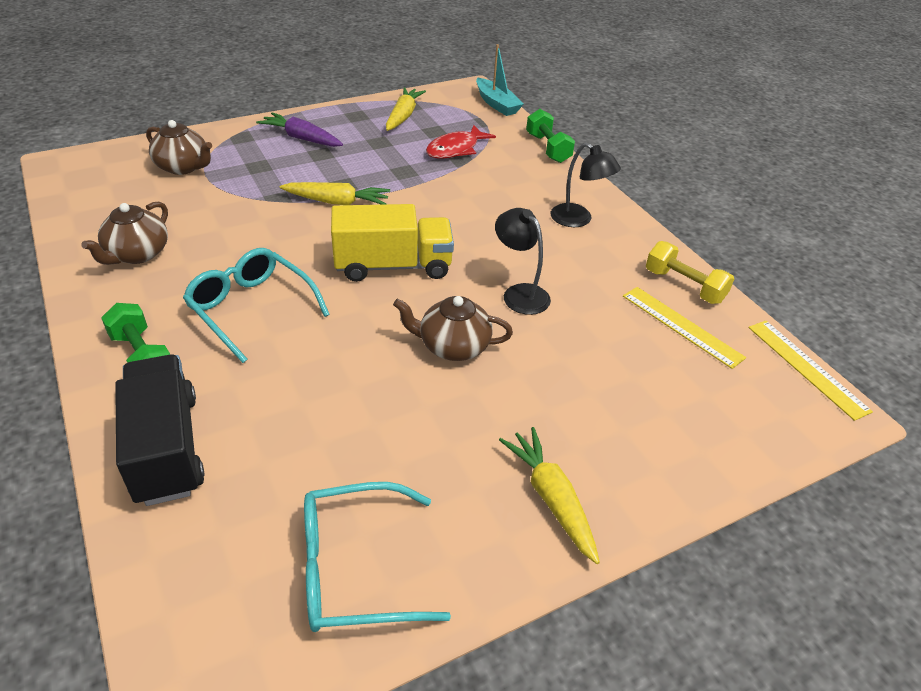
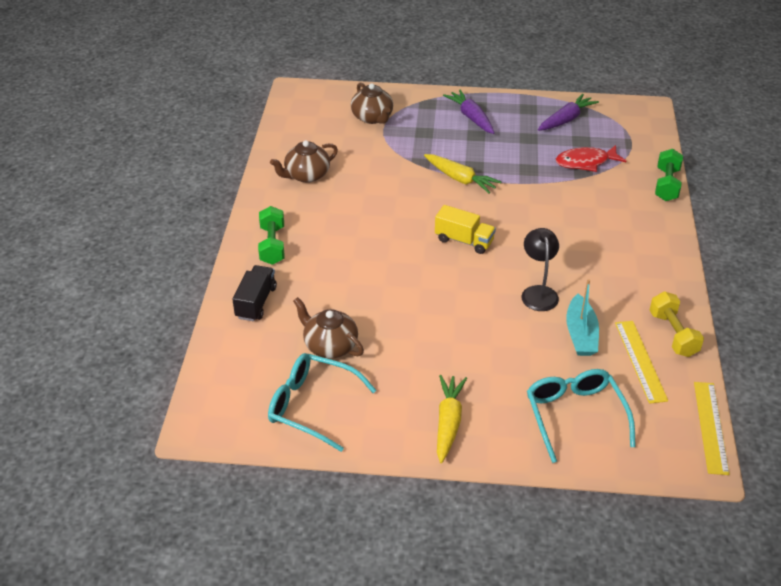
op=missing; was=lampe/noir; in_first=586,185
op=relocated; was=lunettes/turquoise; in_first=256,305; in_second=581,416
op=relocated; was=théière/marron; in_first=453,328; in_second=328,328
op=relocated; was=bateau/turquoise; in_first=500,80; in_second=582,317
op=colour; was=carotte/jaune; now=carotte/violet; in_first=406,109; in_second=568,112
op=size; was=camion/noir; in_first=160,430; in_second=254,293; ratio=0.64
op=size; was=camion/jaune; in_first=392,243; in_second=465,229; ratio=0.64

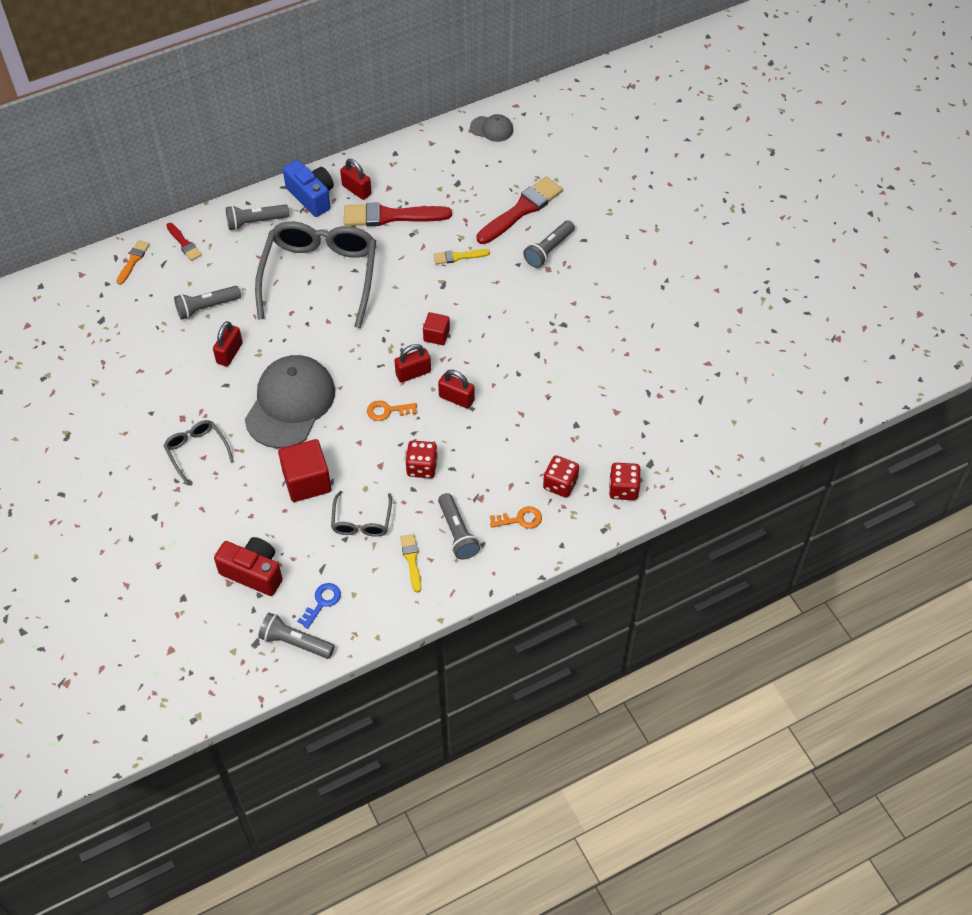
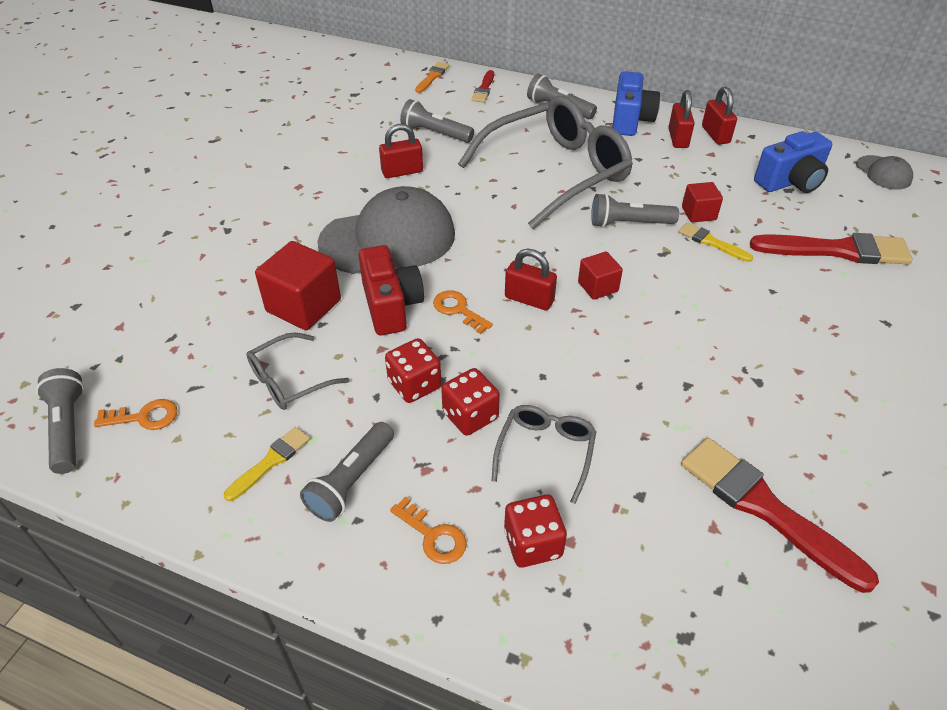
op=appeared; now=cube/rouge; in_second=702,202
op=appeared; now=appareil photo/bleu; in_second=793,162
op=relocated; was=lunettes/gris; in_first=198,452; in_second=544,454
op=relocated; was=appareil photo/rouge; in_first=248,566; in_second=391,290
op=relocated; was=pinceau/rouge; in_first=398,214; in_second=780,515
op=relocated; was=cadenas/rouge; in_first=456,389; in_second=719,116
op=relocated; was=lampe de poche/gris; in_first=549,244; in_second=635,210
op=relocated; was=dé/rouge; in_first=625,481; in_second=470,402
op=colour; was=clé/bleu; now=clé/orange; in_first=319,606; in_second=135,414
op=spun; was=pinceau/orange; in_first=133,262; in_second=432,77; clockwise=-45

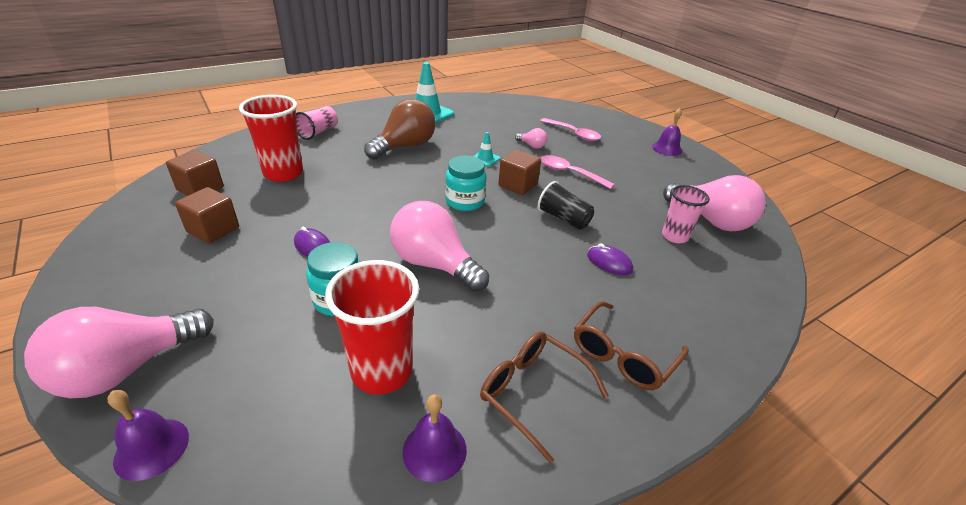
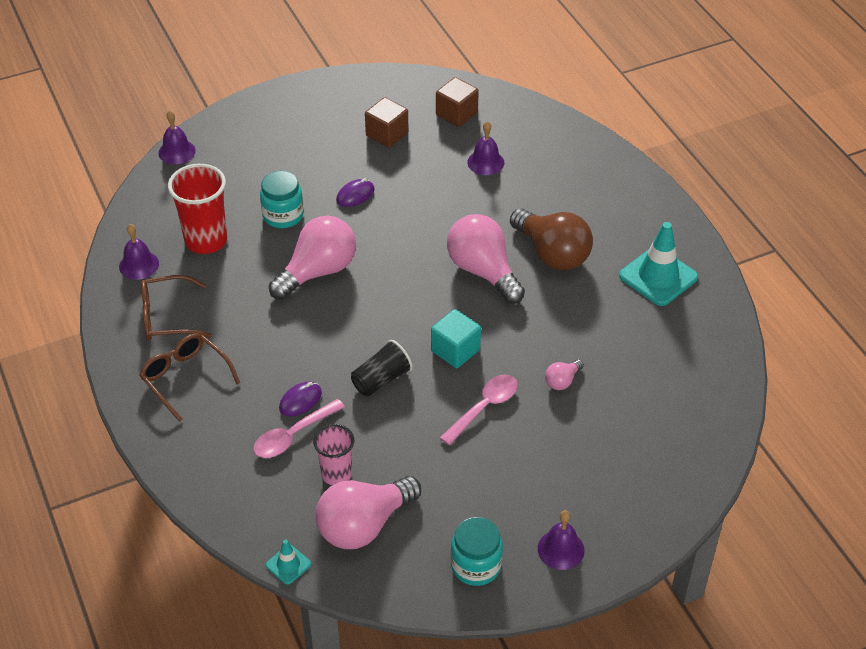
op=missing; was=gobelet/rose; in_first=317,123
op=relocated; was=ampoule/rose; in_first=119,352; in_second=486,259
op=relocated; was=bocal/turquoise; in_first=466,183; in_second=477,551
op=relocated; was=cône de chantier/turquoise; in_first=487,149; in_second=288,562
op=relocated; was=cuillère/rose; in_first=570,129; in_second=299,428
op=exchanged; was=gobelet/rouge; now=cloche/violet; in_first=271,138; in_second=485,148
op=colour; was=cube/marron; now=cube/turquoise; in_first=519,172; in_second=456,338
op=spun; was=lunettes/marron; in_first=544,397; in_second=176,308; clockwise=-150

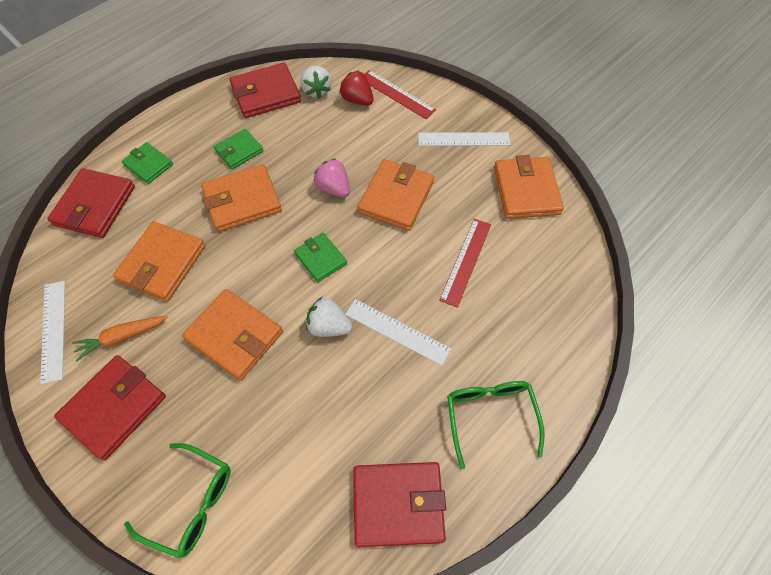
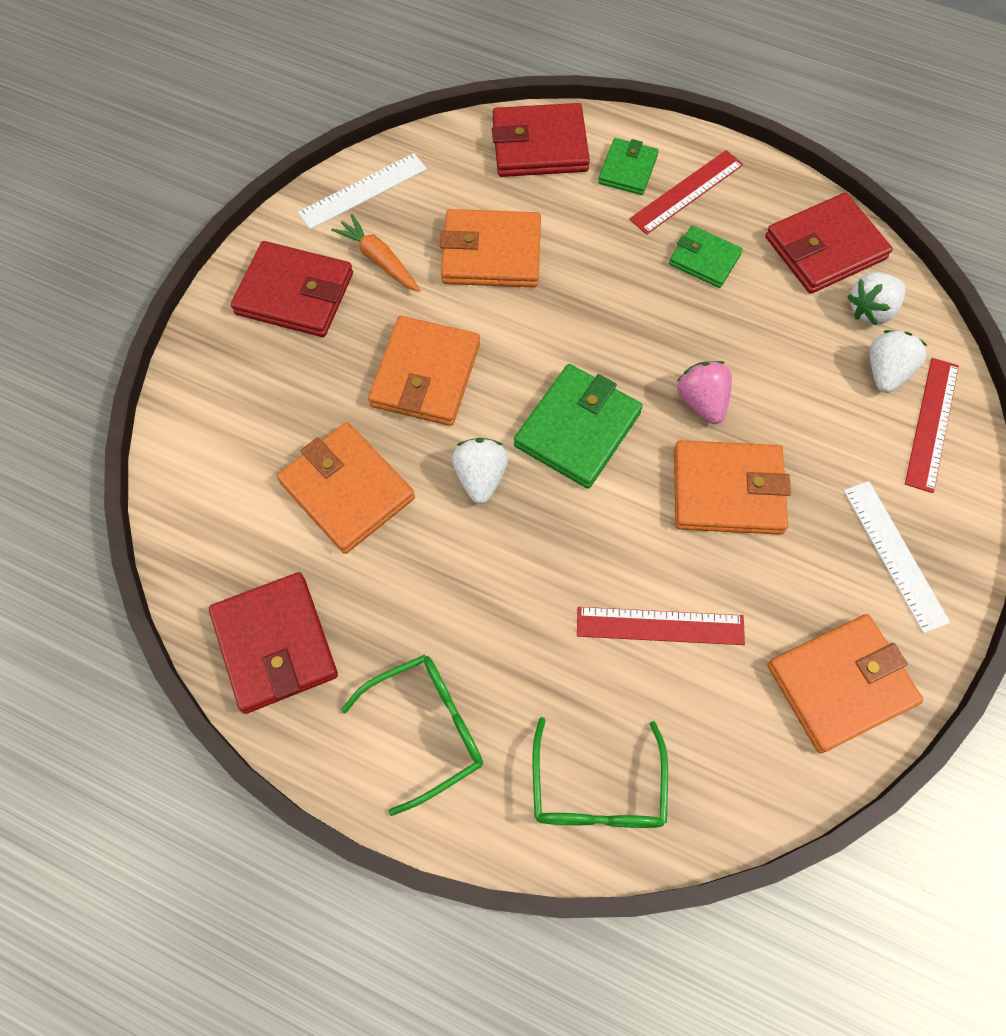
op=missing; was=règle/blanc; in_first=398,332
op=appeared; now=règle/rouge; in_second=686,192
op=relocated; was=lunettes/vert; in_first=177,500; in_second=600,772
op=relocated; was=portefeuille/orange; in_first=241,198; in_second=346,488
op=colour; was=fraise/rouge; now=fraise/blanc; in_first=356,88; in_second=898,361
op=spun; was=portefeuille/rouge; in_first=265,90; in_second=829,243; clockwise=-75
op=spun; was=fraise/rose; in_first=332,177; in_second=704,392; clockwise=-45
op=size; was=portefeuille/vert; in_first=320,257; in_second=578,426; ratio=1.66

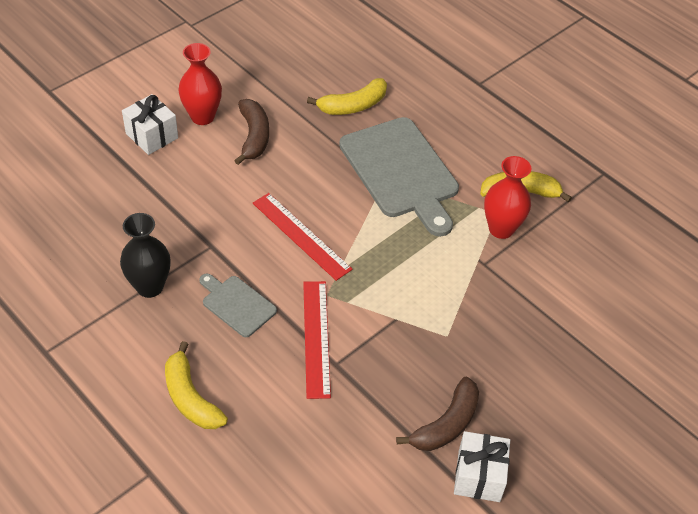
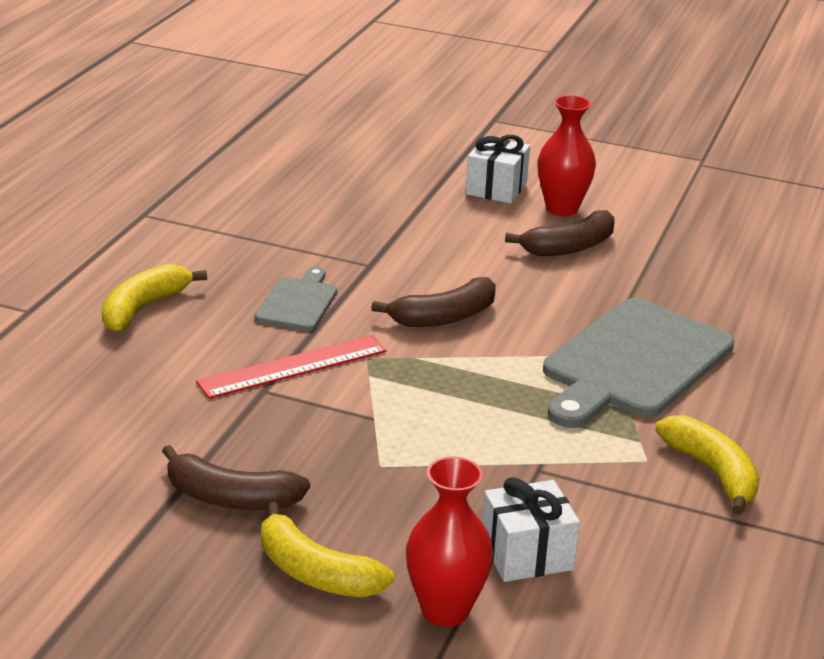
op=missing; was=vase/noir; in_first=145,255
op=relocated; was=banane/jaune; in_first=347,96; in_second=327,550
op=relocated; was=cadeau/blanc; in_first=482,466; in_second=531,529
op=relocated; was=vase/rouge; in_first=507,197; in_second=449,542
op=exchanged; was=règle/rouge; now=banane/marron; in_first=303,237; in_second=433,302

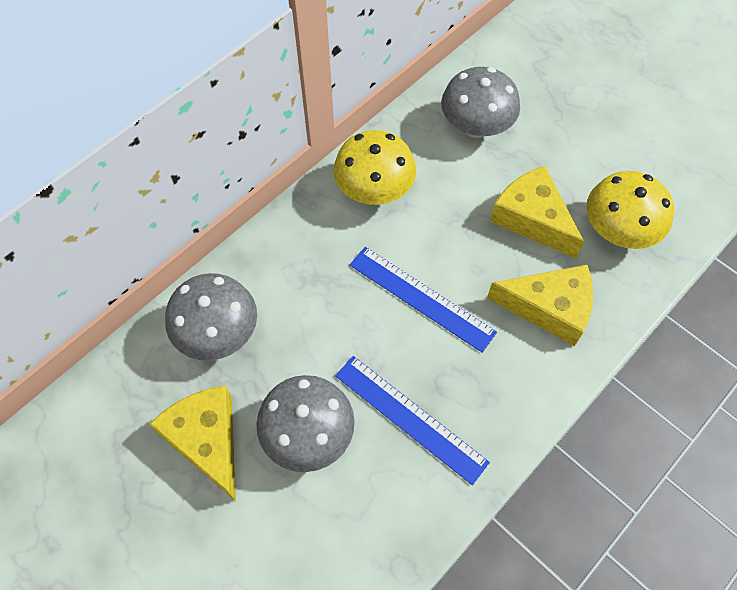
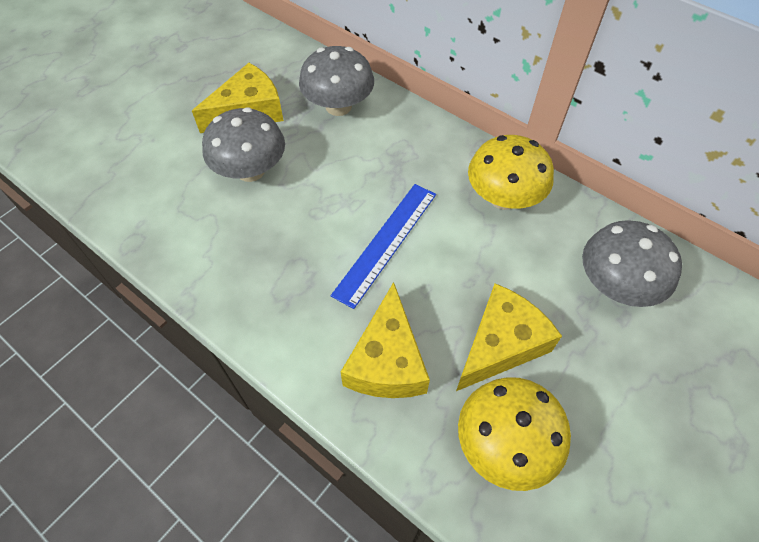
op=missing; was=règle/bleu; in_first=412,420

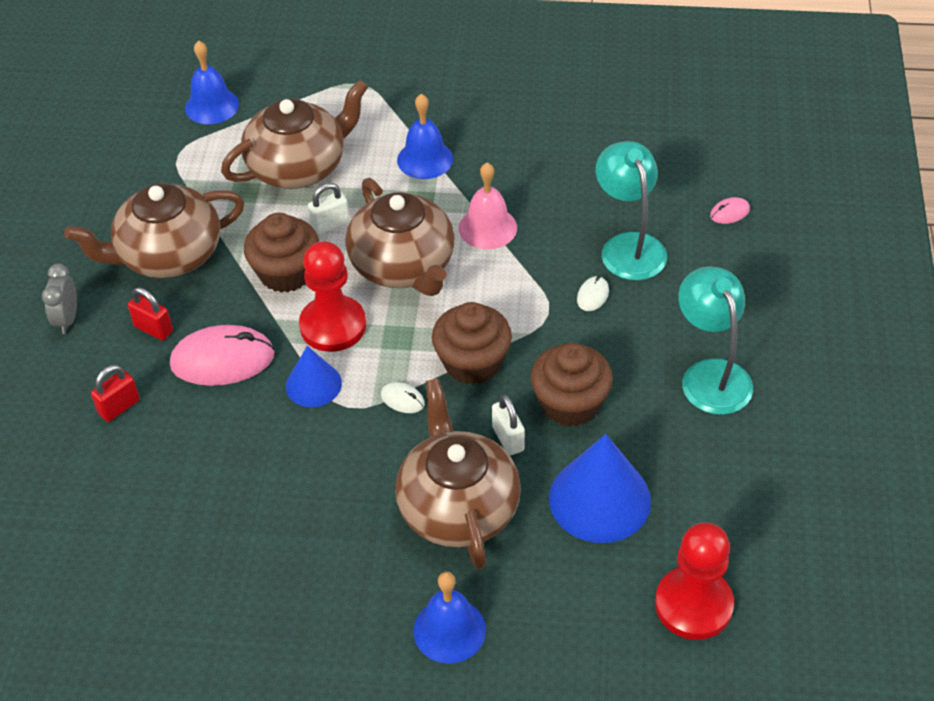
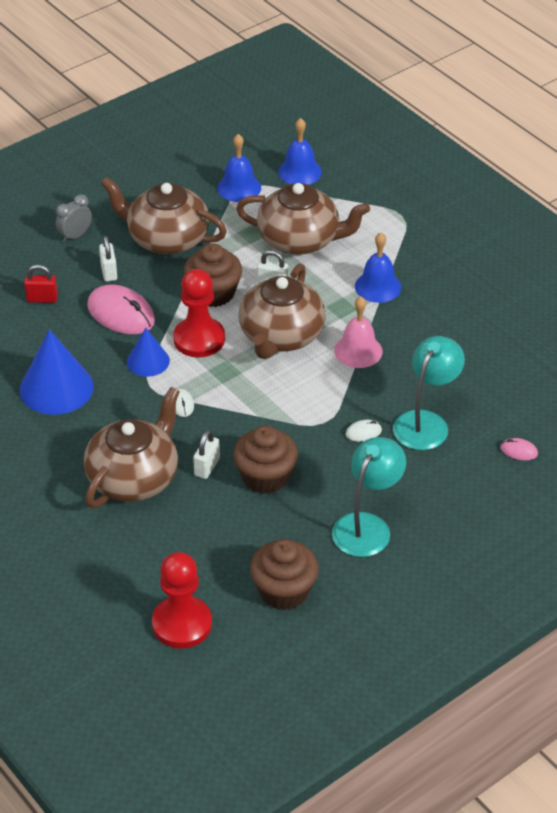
op=relocated; was=cloche/bleu; in_first=449,618; in_second=239,168
op=relocated; was=muffin/marron; in_first=472,343; in_second=284,574
op=relocated; was=cône/bleu; in_first=600,488; in_second=57,372
op=colour; was=cadenas/rouge; now=cadenas/blanc; in_first=150,314; in_second=108,259

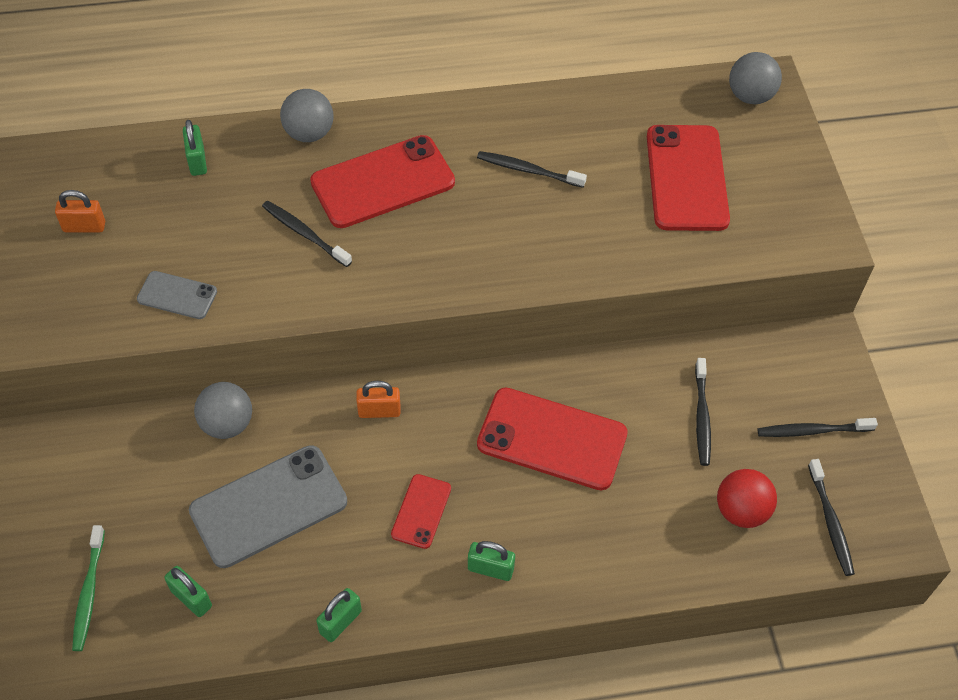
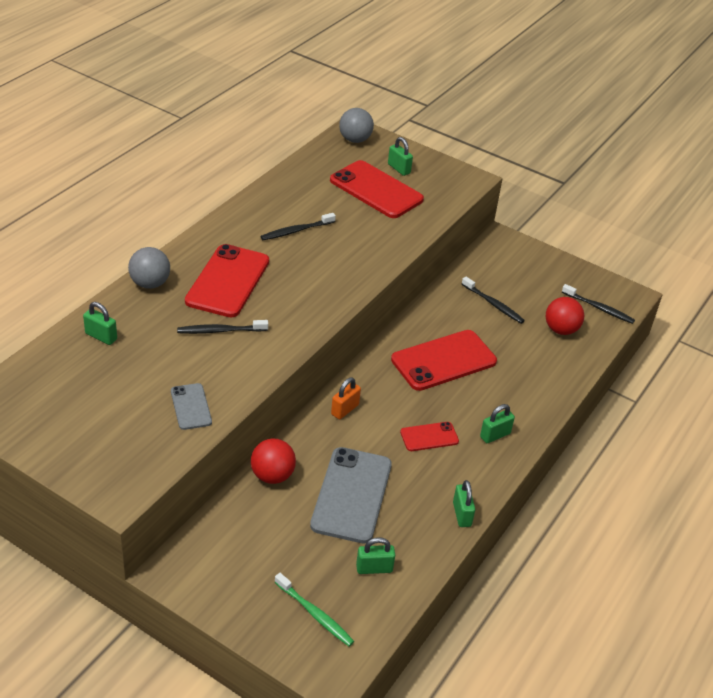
op=missing; was=cadenas/orange; in_first=80,211
op=missing; was=brosse à dents/noir; in_first=817,427
op=appeared; now=cadenas/vert; in_second=400,156
op=colour; was=balle/gris; now=balle/rouge; in_first=223,410; in_second=273,461
op=spun; was=téléphone/gris; in_first=177,295; in_second=191,406; clockwise=-75
op=spun; was=téléphone/rouge; in_first=421,511; in_second=429,436; clockwise=-75

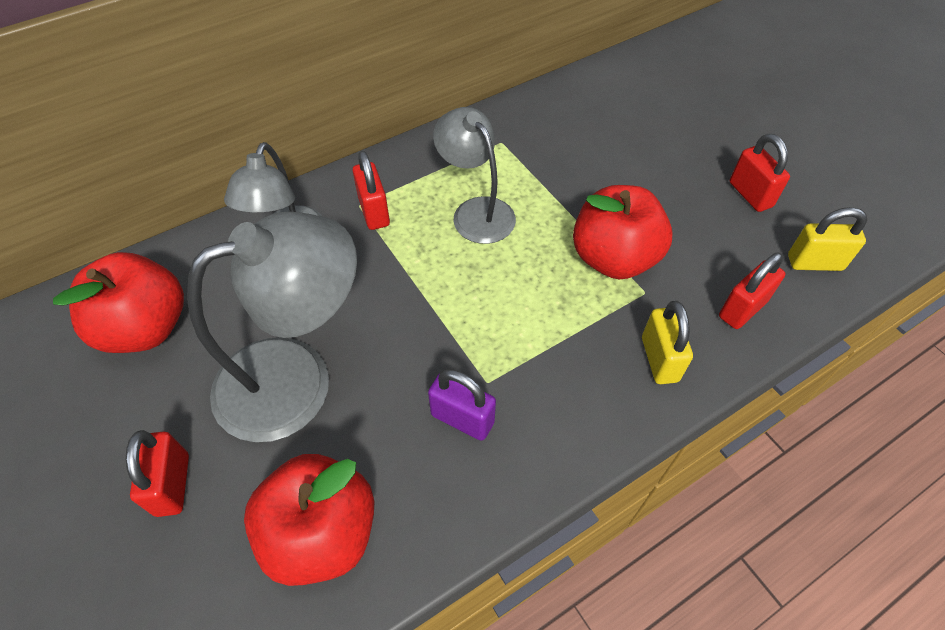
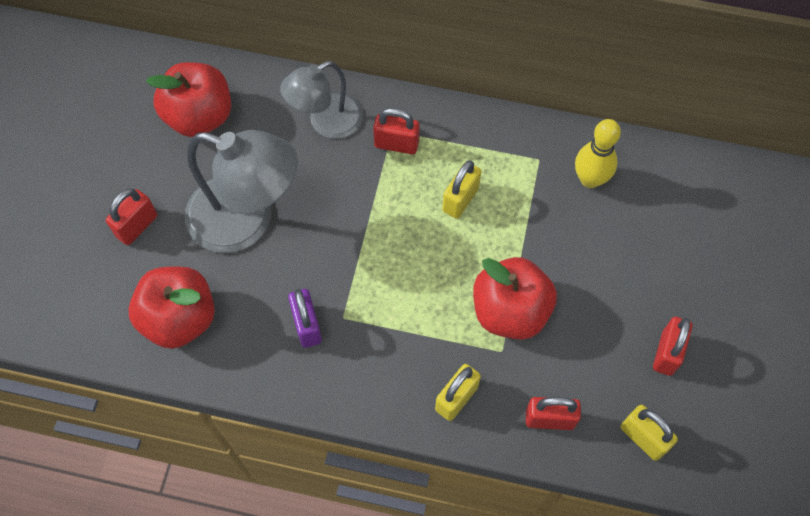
op=appeared; now=quille/jaune; in_second=598,153
op=exchanged; was=lampe/gris; now=cadenas/jaune; in_first=474,175; in_second=461,189
op=spun; was=cadenas/rouge; in_first=371,190; in_second=396,131; clockwise=75

